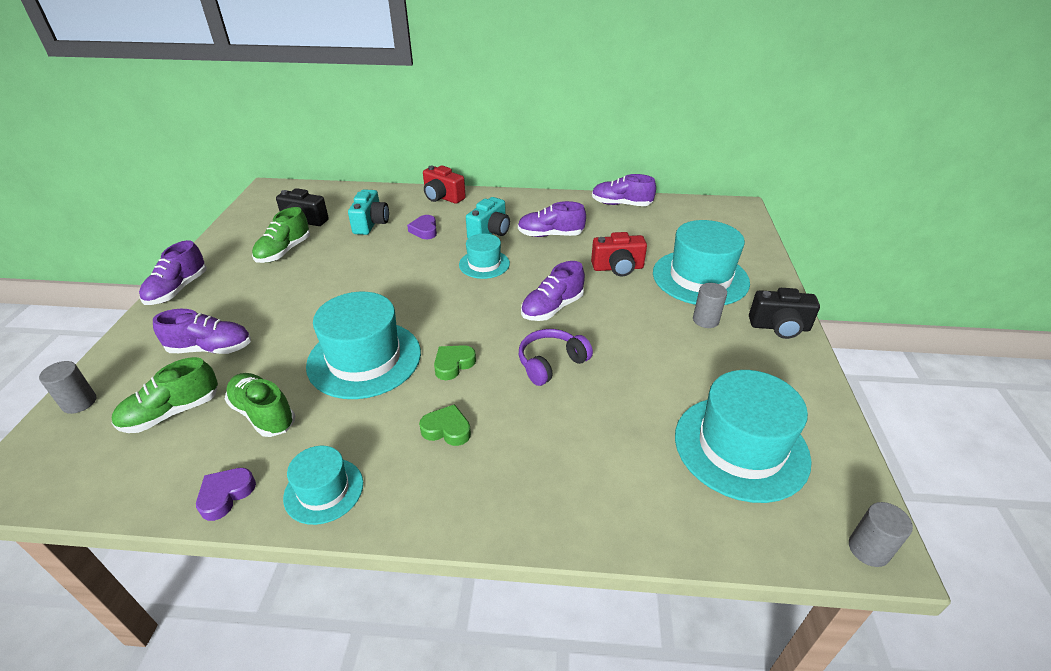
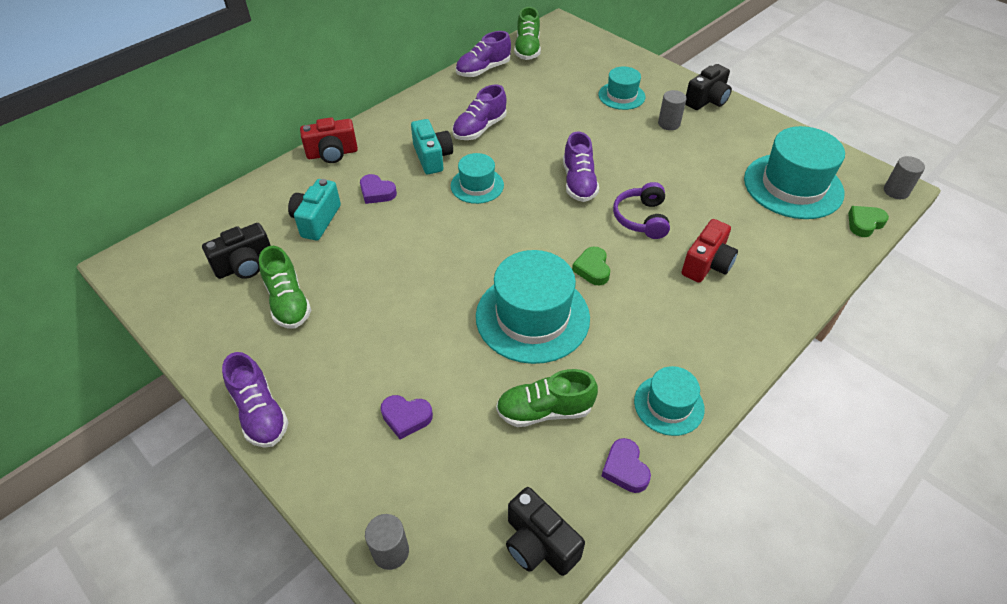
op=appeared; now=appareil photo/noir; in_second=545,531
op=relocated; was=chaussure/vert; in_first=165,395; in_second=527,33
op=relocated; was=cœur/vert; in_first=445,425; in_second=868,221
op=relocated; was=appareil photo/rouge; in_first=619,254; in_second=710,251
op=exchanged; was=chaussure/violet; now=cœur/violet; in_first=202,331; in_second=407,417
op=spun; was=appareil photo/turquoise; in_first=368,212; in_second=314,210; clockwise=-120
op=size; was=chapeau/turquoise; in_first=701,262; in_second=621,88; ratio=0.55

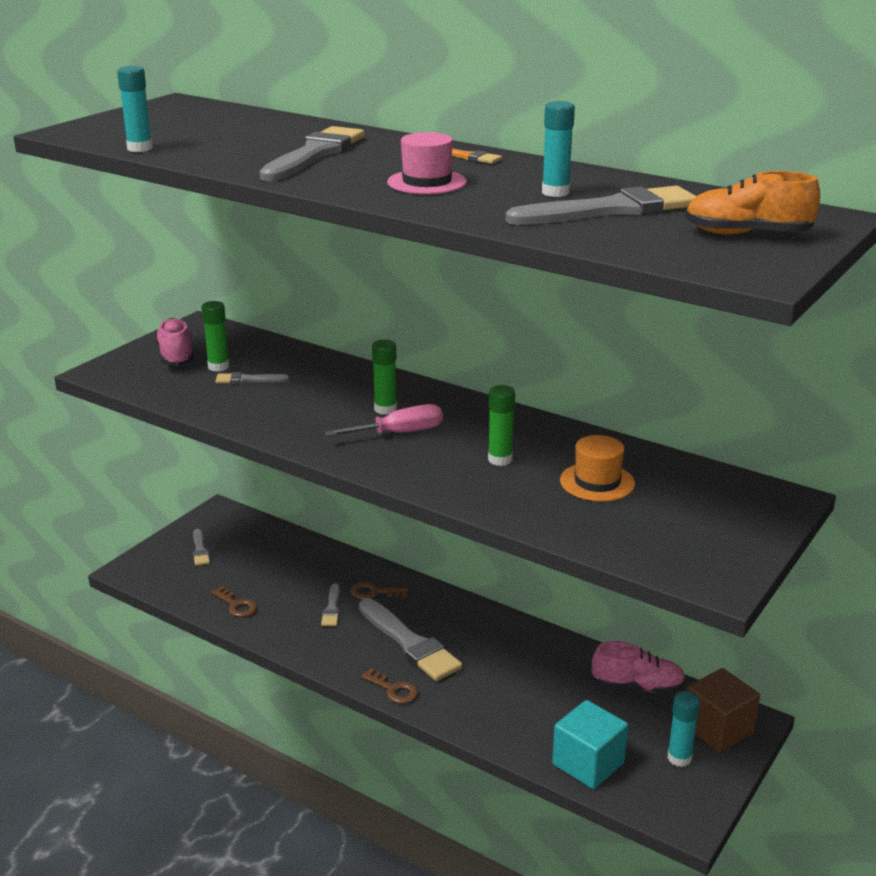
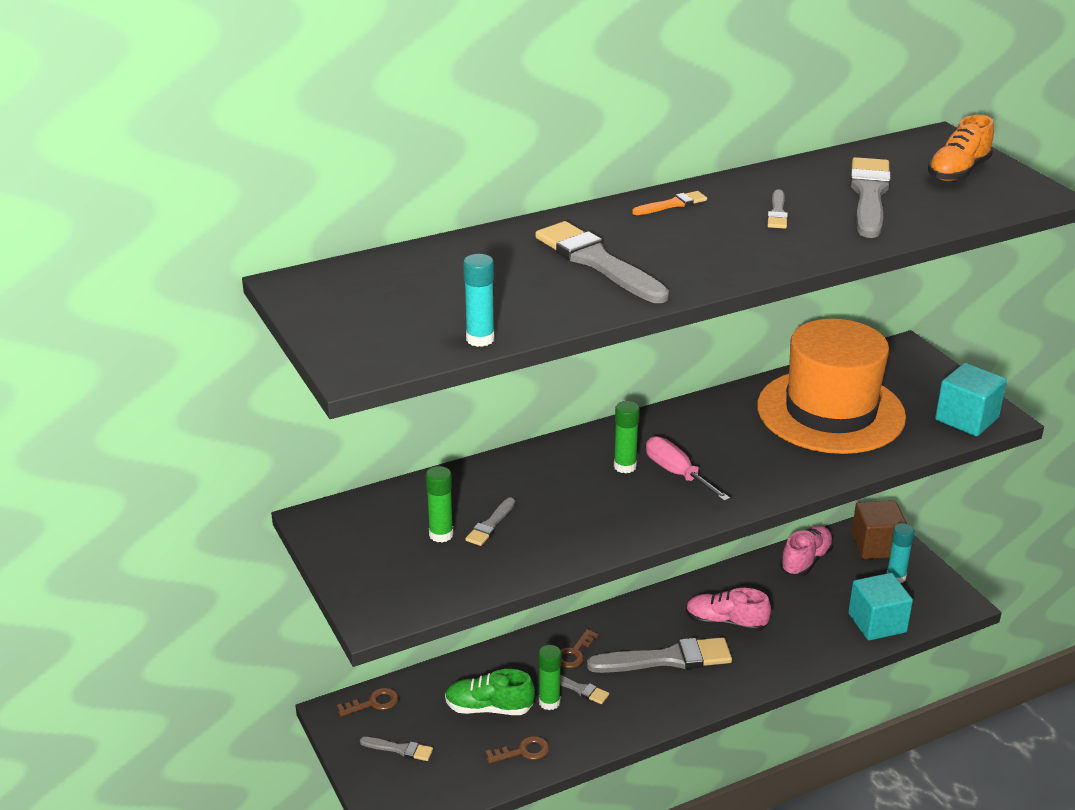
op=missing; was=chapeau/rose; in_first=427,163
op=missing; was=bâton de colle/turquoise; in_first=558,149
op=appeared; now=chaussure/vert; in_second=490,692
op=appeared; now=pinceau/gris; in_second=777,209
op=appeared; now=cube/turquoise; in_second=971,399
op=relocated; was=chaussure/rose; in_first=174,342; in_second=728,610
op=relocated; was=clé/marron; in_first=389,686; in_second=368,702
op=relocated; was=bâton de colle/vert; in_first=501,425; in_second=549,677
op=spun; was=tournevis/rose; in_first=384,420; in_second=688,468; clockwise=-45
op=size; was=chapeau/orange; in_first=597,468; in_second=831,386; ratio=2.31

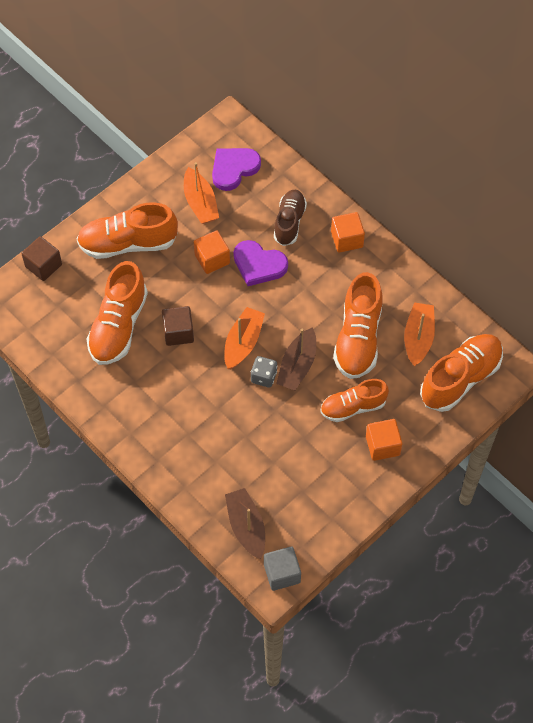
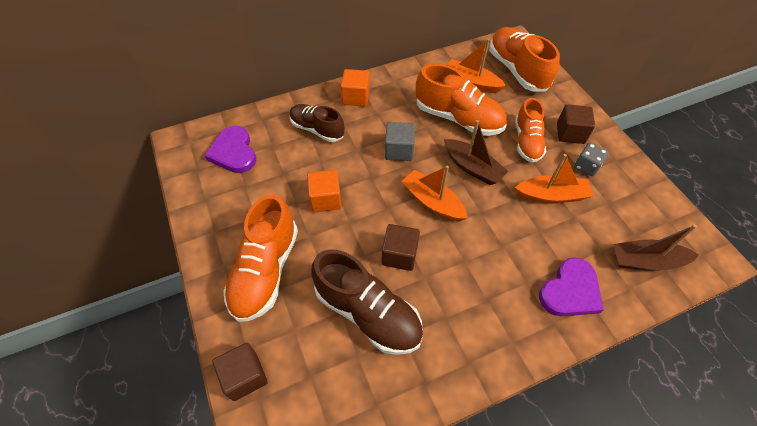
op=relocated; was=bateau/orange; in_first=201,193; in_second=554,178
op=relocated; was=cœur/violet; in_first=260,263; in_second=571,286
op=relocated; was=dé/gris; in_first=264,371; in_second=591,159
op=relocated; was=cube/gris; in_first=282,569; in_second=400,141
op=colour; was=chaussure/orange; now=chaussure/marron; in_first=117,313; in_second=367,302
op=colour; was=cube/orange; now=cube/marron; in_first=384,440; in_second=576,124

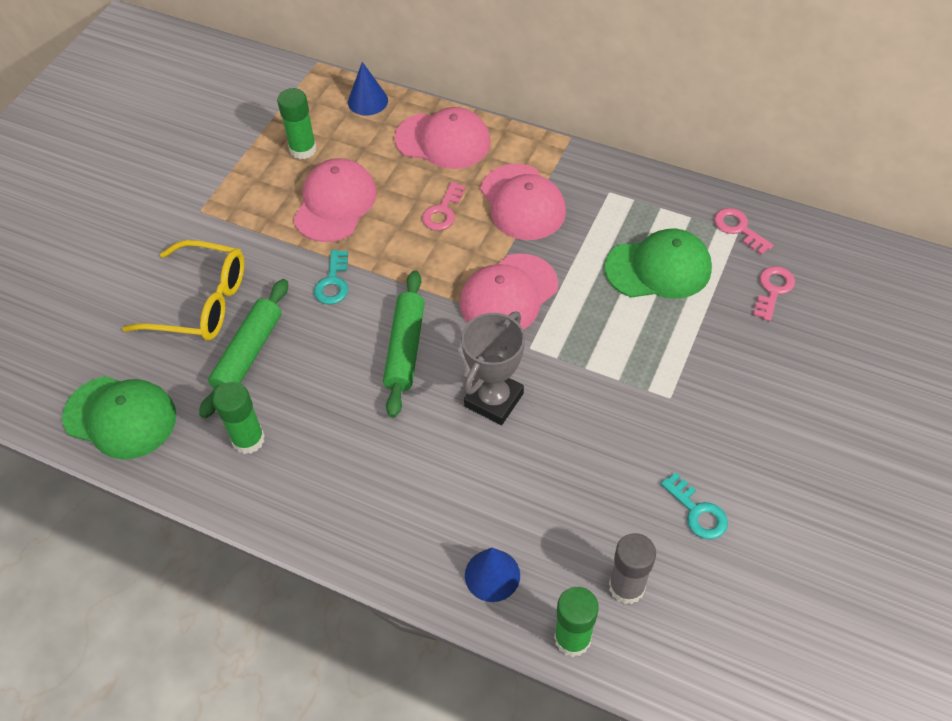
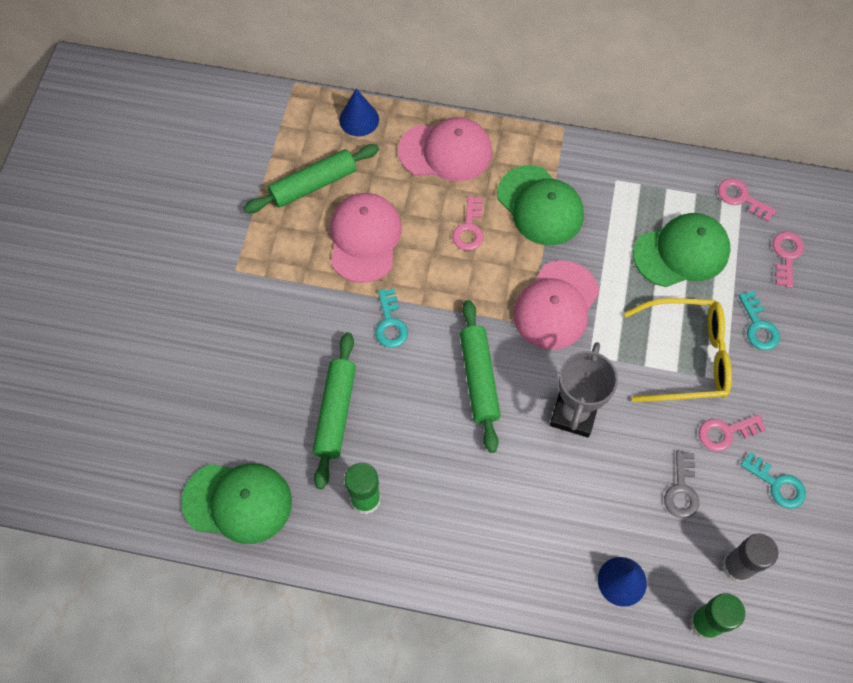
op=appeared; now=clé/gris; in_second=681,484
op=appeared; now=clé/rose; in_second=732,432
op=appeared; now=clé/turquoise; in_second=759,320
op=relocated; was=lunettes/jaune; in_first=183,290; in_second=678,350
op=exchanged; was=bâton de colle/vert; now=rouleau à pâtisserie/vert; in_first=297,123; in_second=311,178
op=colour; was=casquette/rose; now=casquette/vert; in_first=523,202; in_second=540,205

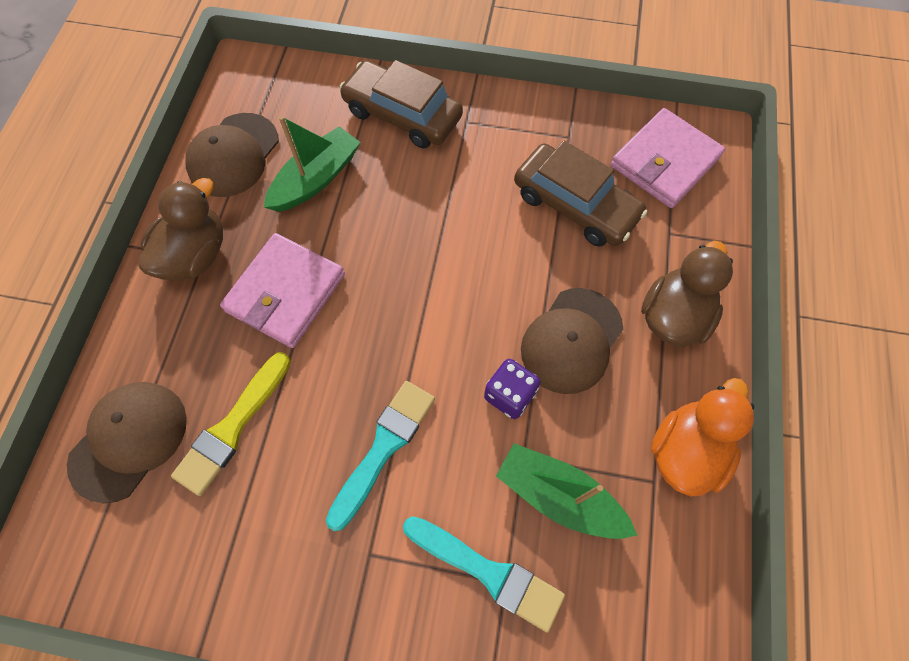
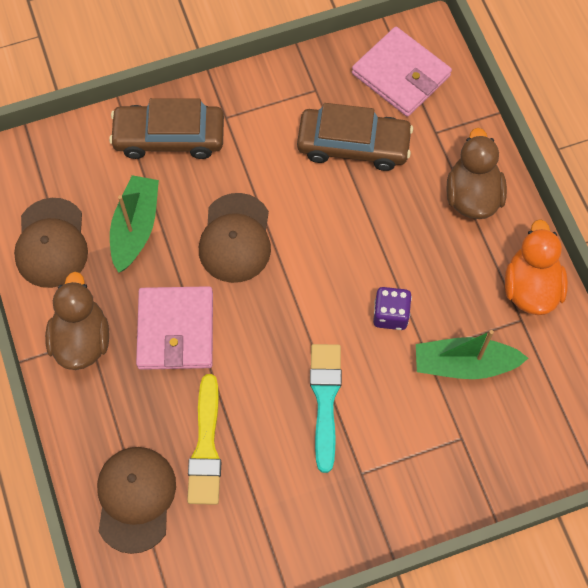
op=missing; was=pinceau/turquoise; in_first=484,574
op=relocated; was=casquette/marron; in_first=572,341; in_second=235,238
op=spun; was=portefeuille/rose; in_first=668,158; in_second=402,72; clockwise=-60

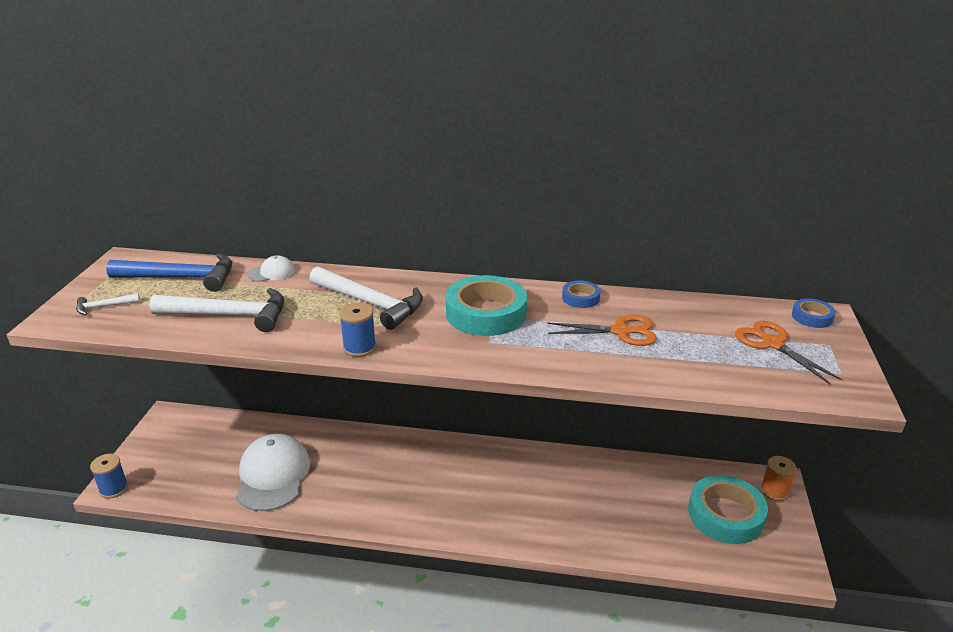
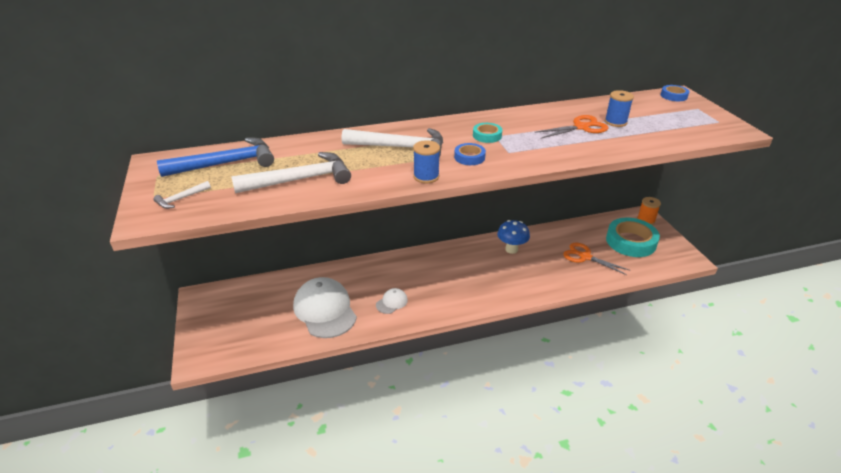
op=appeared; now=champignon/bleu; in_second=513,237
op=relocated; was=bobine/bleu; in_first=109,476; in_second=619,108
op=relocated; was=casquette/blanc; in_first=271,268; in_second=392,301
op=relocated; was=ruban adhésif/bleu; in_first=581,294; in_second=470,154
op=relocated; was=ciseaux/orange; in_first=788,352; in_second=596,259
op=size; was=ruban adhésif/turquoise; in_first=486,305; in_second=487,133; ratio=0.48

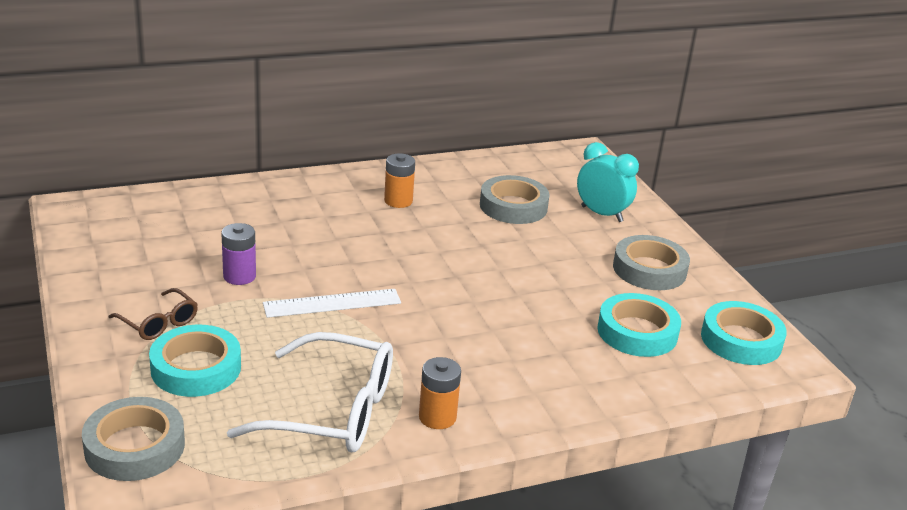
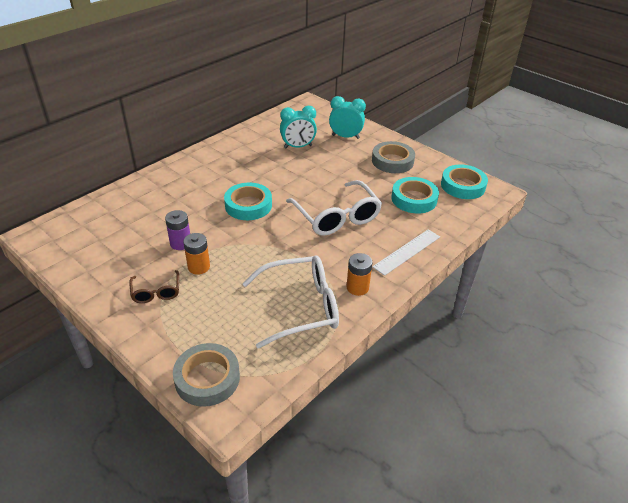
op=appeared; now=lunettes/blanc; in_second=334,208
op=relocated; was=ruban adhésif/turquoise; in_first=195,361; in_second=248,201
op=relocated; was=règle/blanc; in_first=332,303; in_second=406,252
op=relocated; was=pile/orange; in_first=399,181; in_second=196,254
op=exchanged; was=ruban adhésif/gris; now=réveil/turquoise; in_first=515,199; in_second=298,127
op=spun; was=lunettes/marron; in_first=153,314; in_second=154,286; clockwise=60

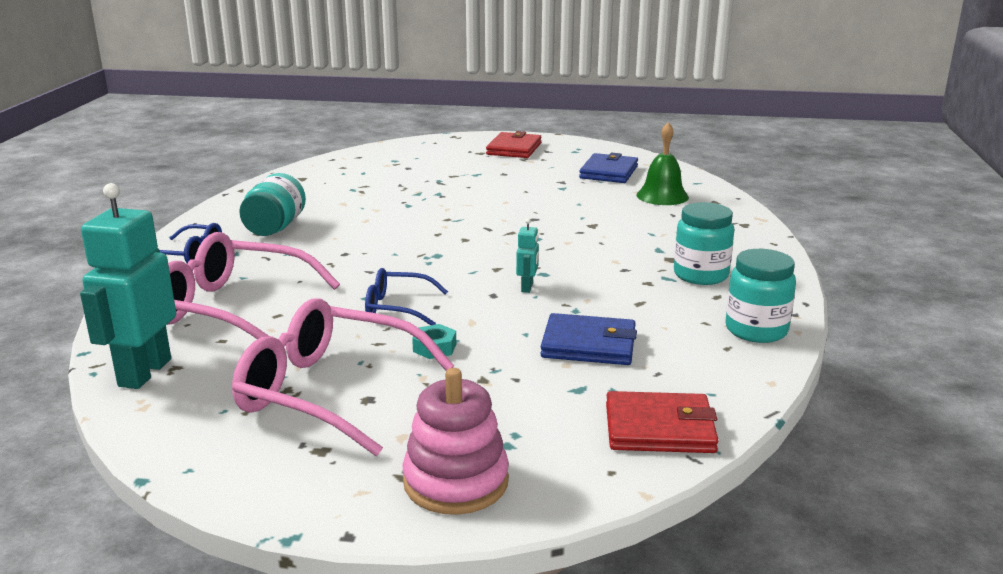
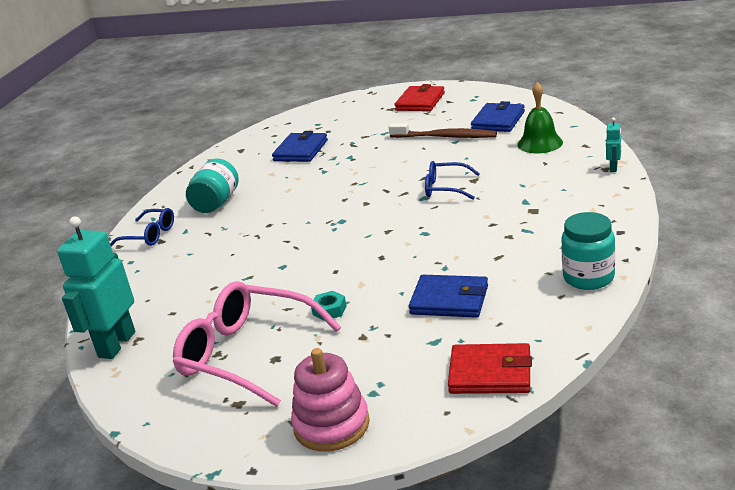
op=missing; was=lunettes/rose; in_first=253,285
op=missing; was=bocal/turquoise; in_first=704,243
op=appeared; now=portefeuille/bleu; in_second=300,146
op=appeared; now=brosse à dents/marron; in_second=443,130
op=relocated; was=lunettes/bleu; in_first=406,296; in_second=452,180
op=relocated; was=robot/turquoise; in_first=527,255; in_second=614,144

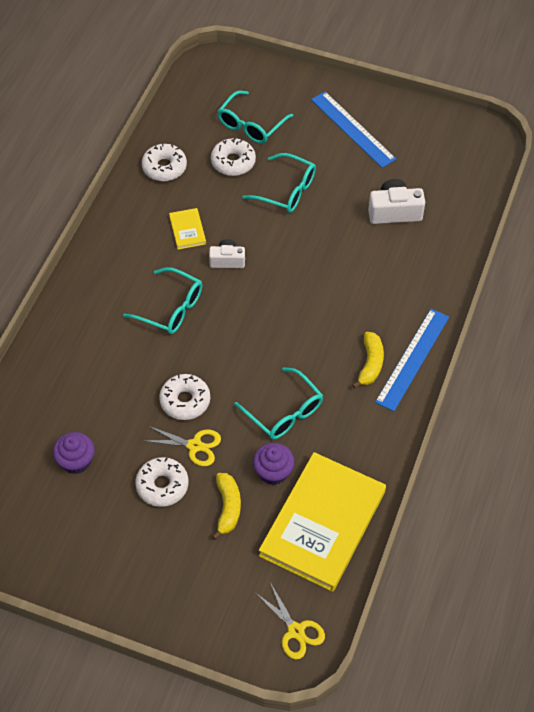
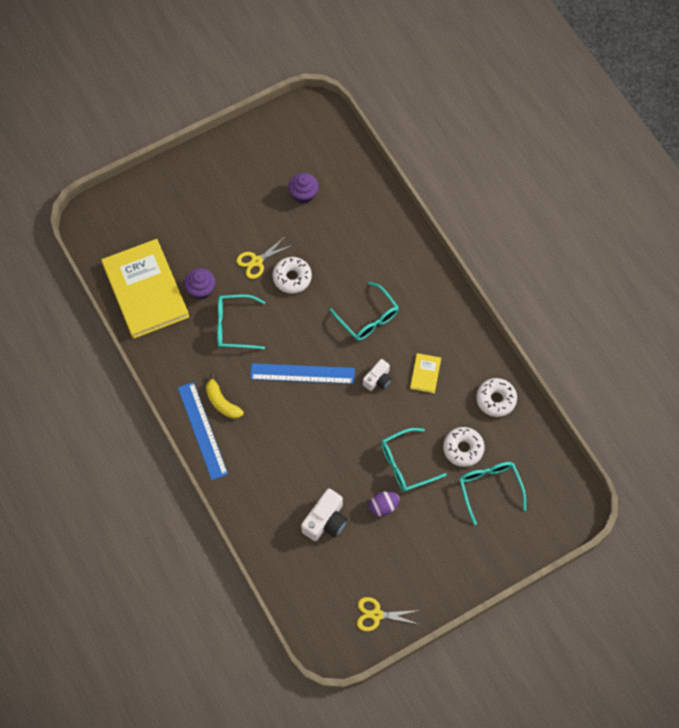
op=missing; was=beignet/blanc; in_first=162,482
op=missing; was=banane/jaune; in_first=226,506
op=appeared; now=œuf/violet; in_second=384,503
op=relocated; was=ciseaux/jaune; in_first=290,621; in_second=388,614
op=relocated; was=règle/bleu; in_first=353,130; in_second=302,373
op=spun; was=lunettes/turquoise; in_first=162,300; in_second=364,311; clockwise=-105
op=spun; was=livre/jaune; in_first=187,229; in_second=425,373; clockwise=75

